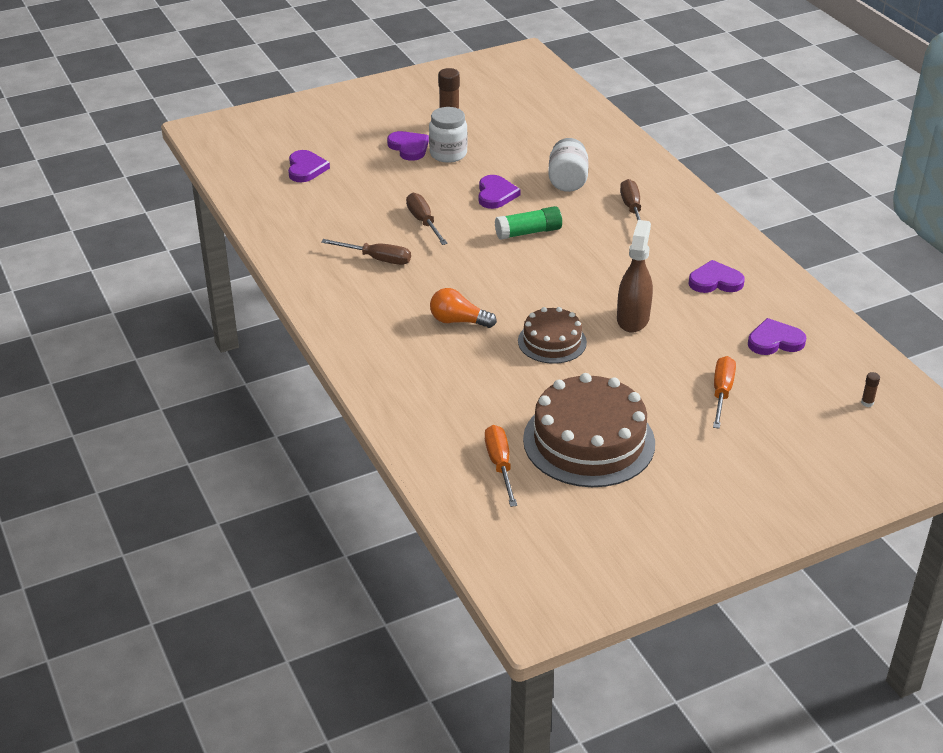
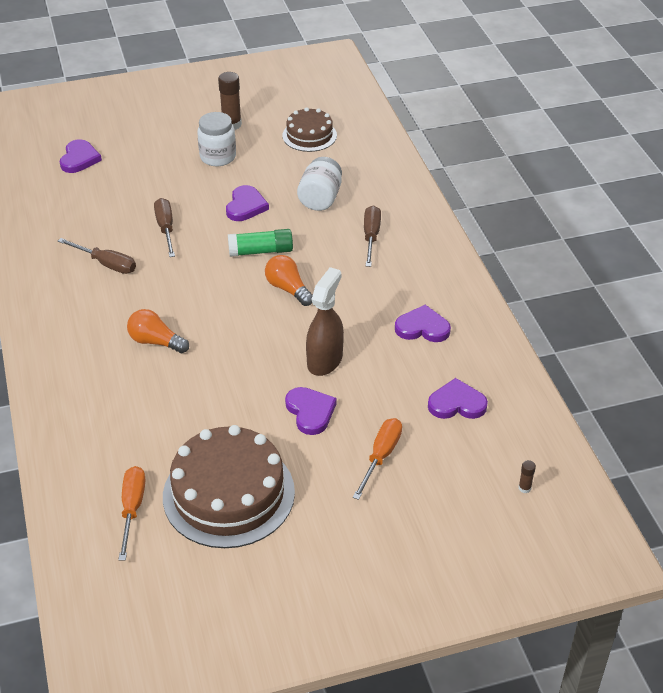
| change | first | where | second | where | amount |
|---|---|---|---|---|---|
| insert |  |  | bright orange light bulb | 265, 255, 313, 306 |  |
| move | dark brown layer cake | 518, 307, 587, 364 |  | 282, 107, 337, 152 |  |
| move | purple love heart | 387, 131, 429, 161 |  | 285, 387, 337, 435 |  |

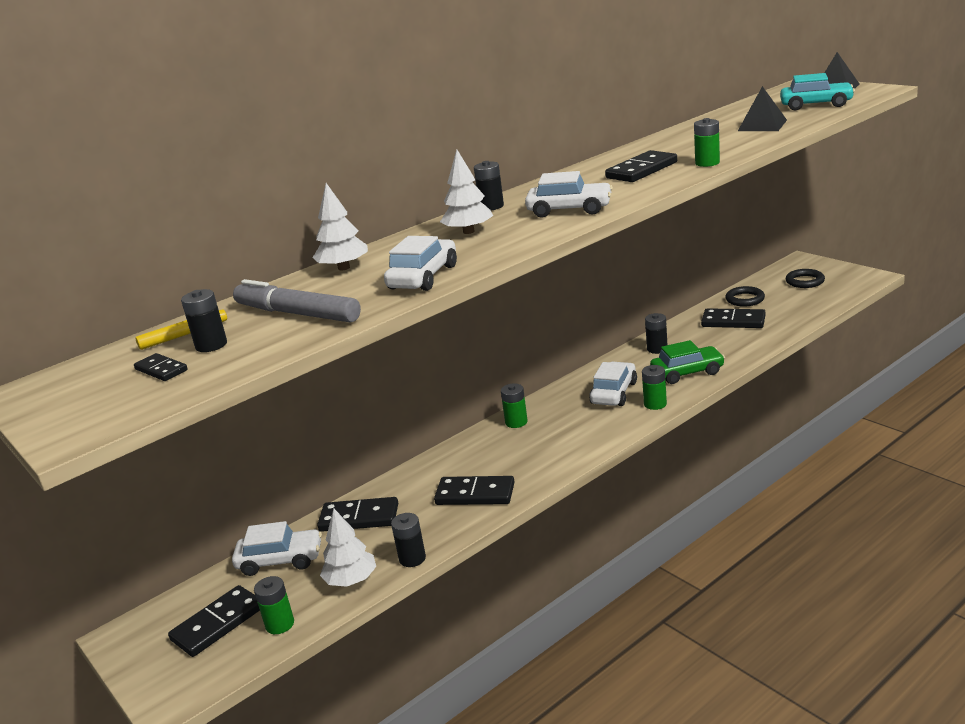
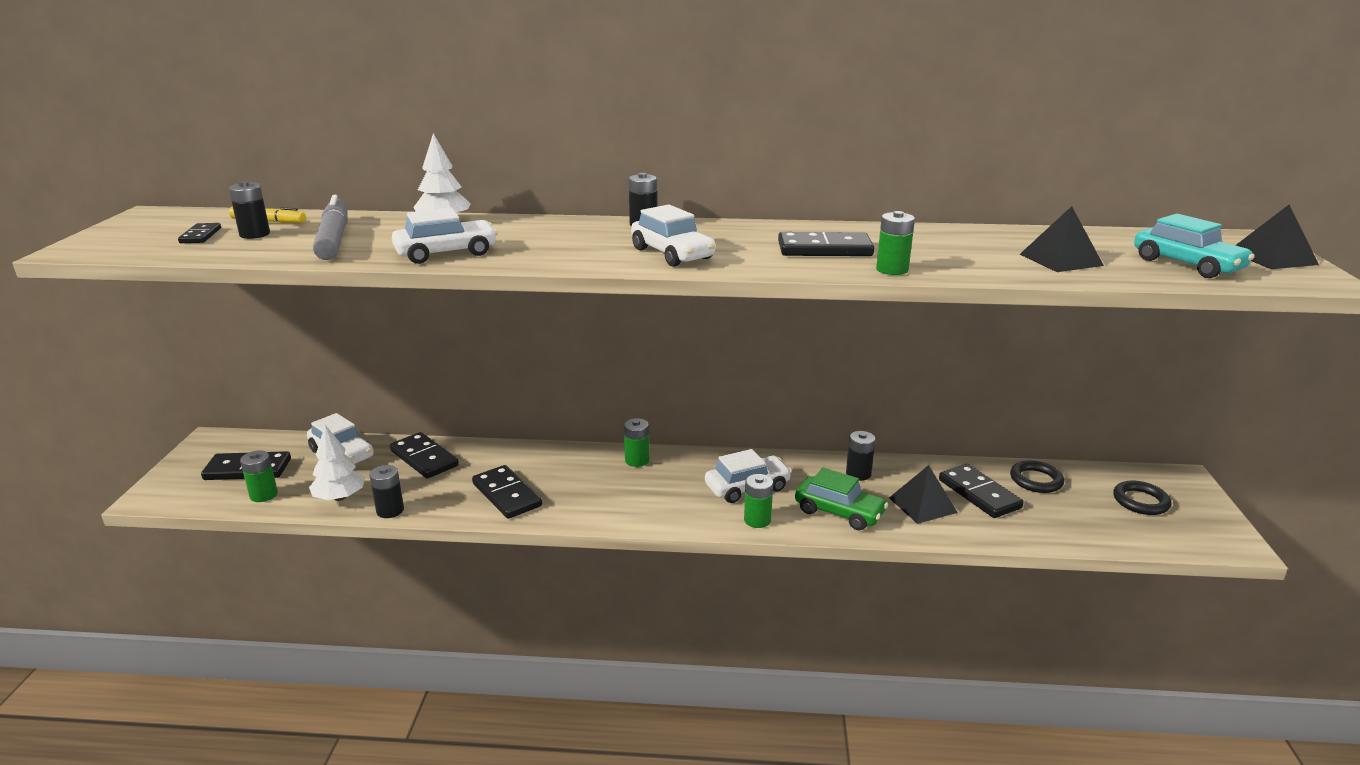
| change | first | where | second | where | amount |
|---|---|---|---|---|---|
| insert |  |  | jet-black pyramid | 889, 465, 958, 524 |  |
| delete | pure white toy tree | 440, 150, 493, 234 |  |  |  |

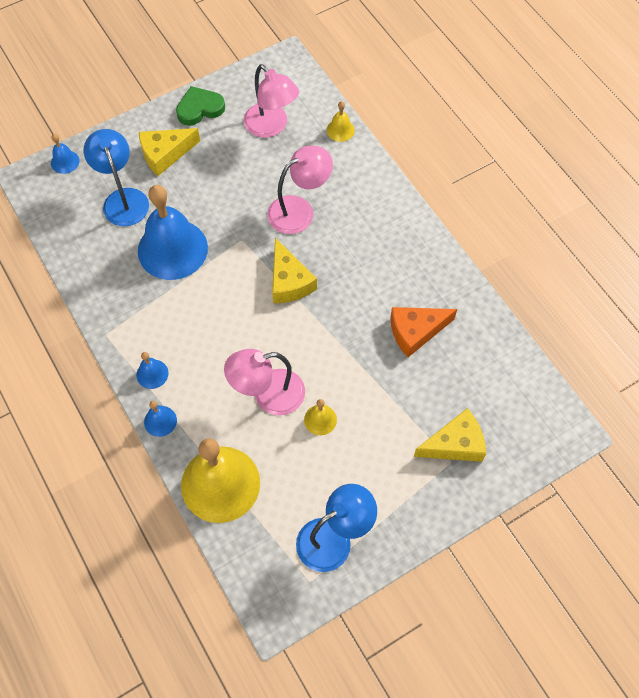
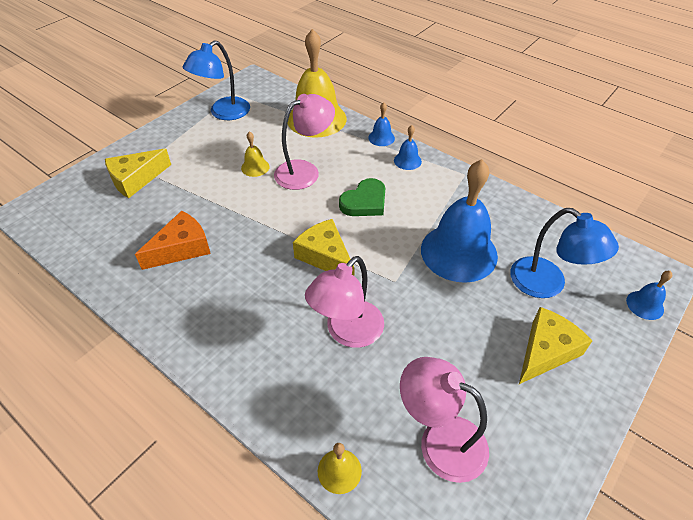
| change | first | where | second | where | amount |
|---|---|---|---|---|---|
| move | green love heart | 176, 86, 225, 126 |  | 339, 178, 385, 216 |  |

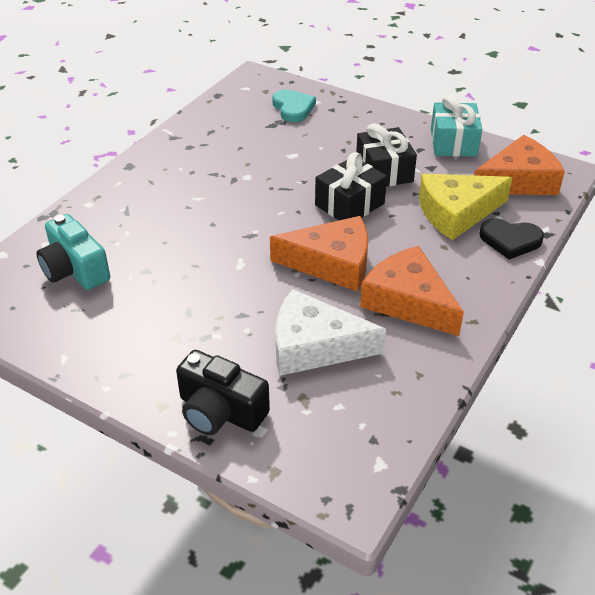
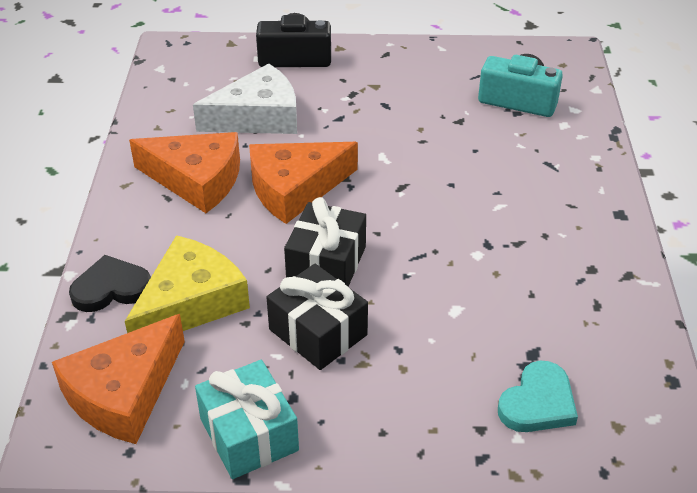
| change | first | where | second | where | amount |
|---|---|---|---|---|---|
| rotate | teal love heart | 272, 89, 316, 122 |  | 498, 361, 578, 432 | 90 degrees counterclockwise |

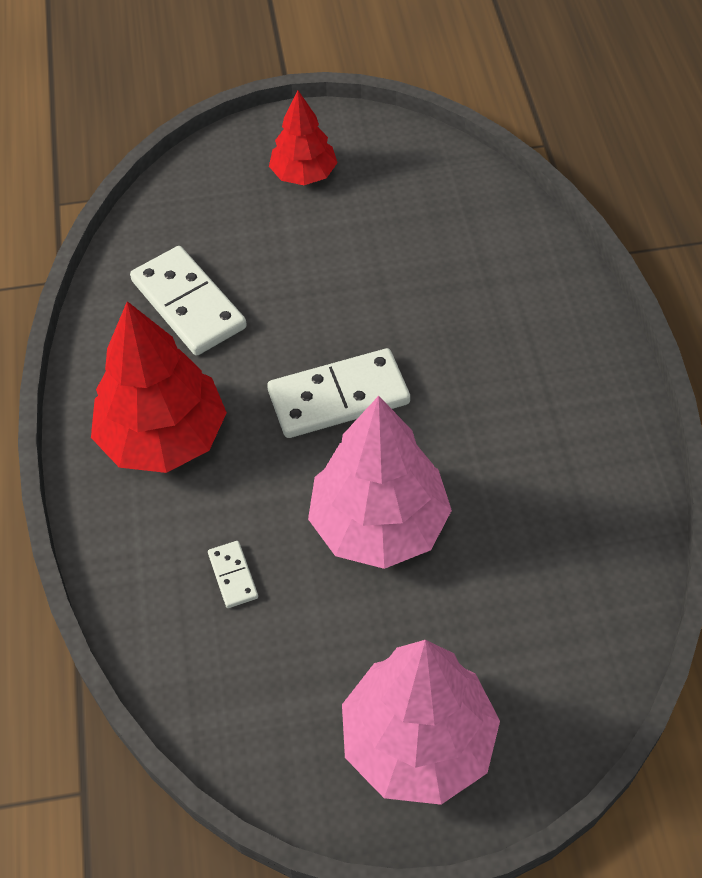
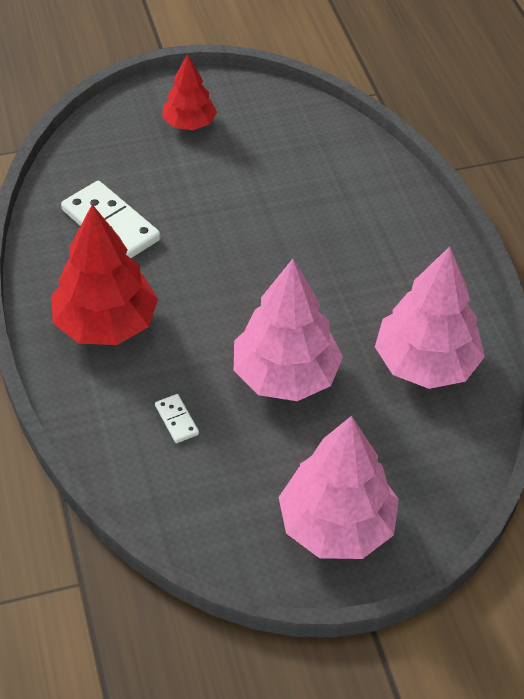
| change | first | where | second | where | amount |
|---|---|---|---|---|---|
| insert |  |  | rosy toy tree | 375, 247, 485, 389 |  |
| delete | pure white domino tile | 267, 348, 410, 438 |  |  |  |

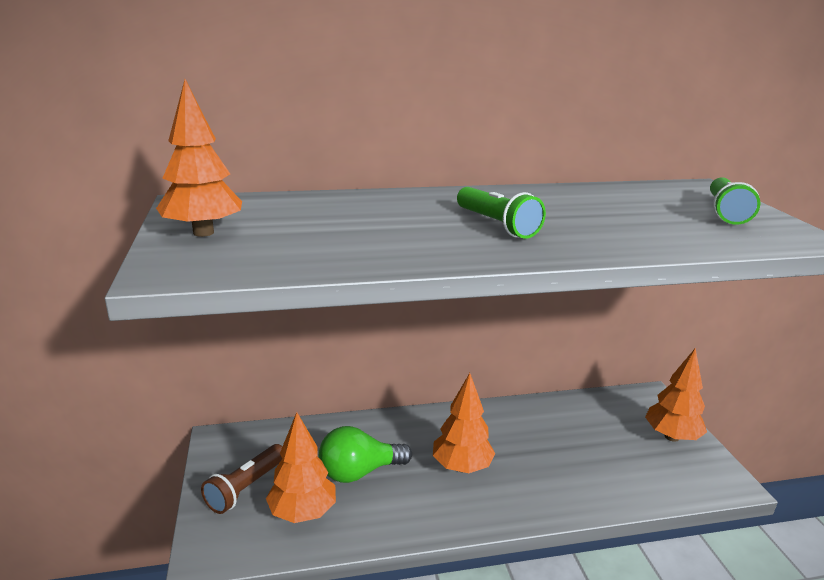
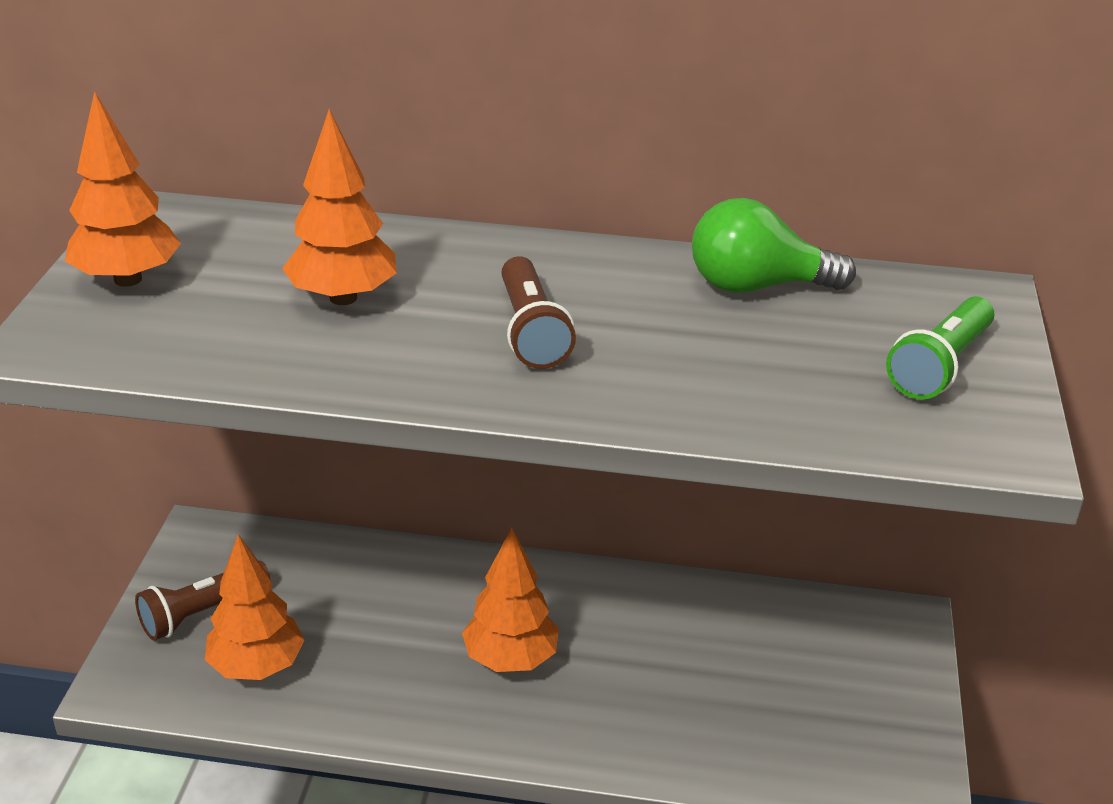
| change | first | where | second | where | amount |
|---|---|---|---|---|---|
| move | bright orange toy tree | 645, 348, 707, 442 |  | 282, 109, 397, 305 |  |
| recolor | green torch | 457, 187, 546, 239 | dark brown torch | 501, 256, 576, 369 |  |
| move | green light bulb | 319, 426, 412, 483 |  | 692, 198, 856, 293 |  |

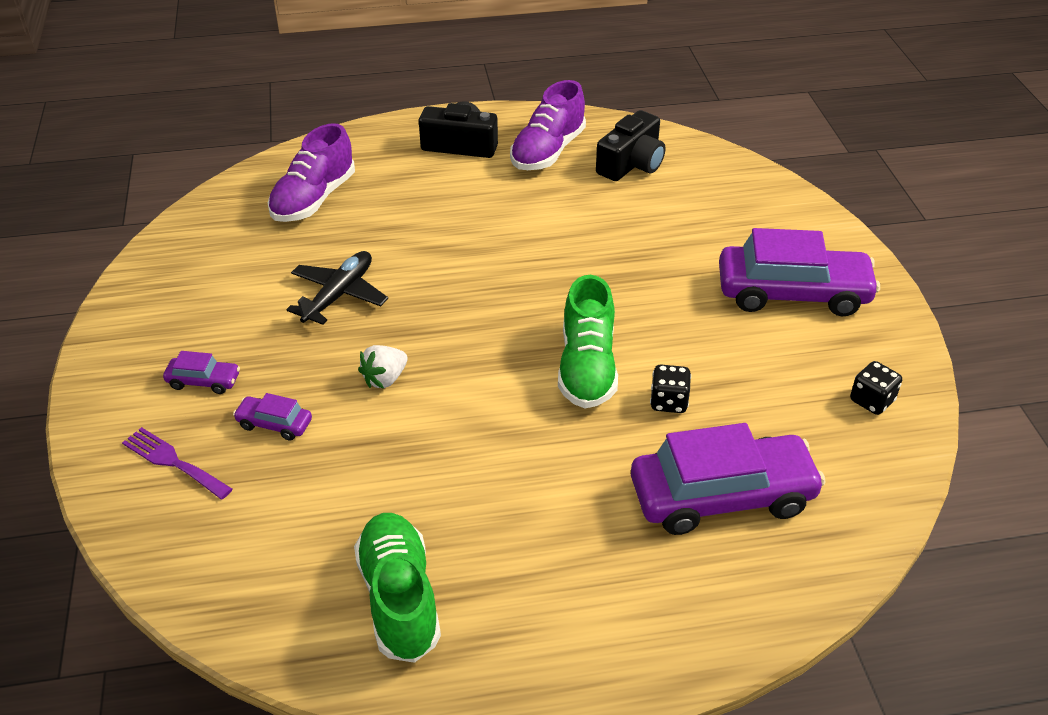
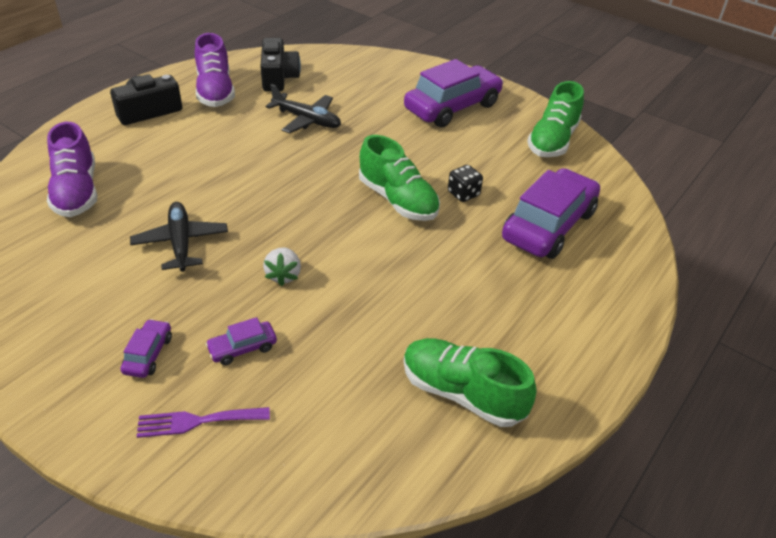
| change | first | where | second | where | amount |
|---|---|---|---|---|---|
| rotate | purple automobile | 163, 351, 240, 394 |  | 120, 319, 172, 378 | 45 degrees counterclockwise |
| insert |  |  | jet-black plane | 265, 84, 341, 134 |  |
| replace | jet-black dice | 850, 361, 902, 415 | green shoe | 527, 81, 584, 157 |  |

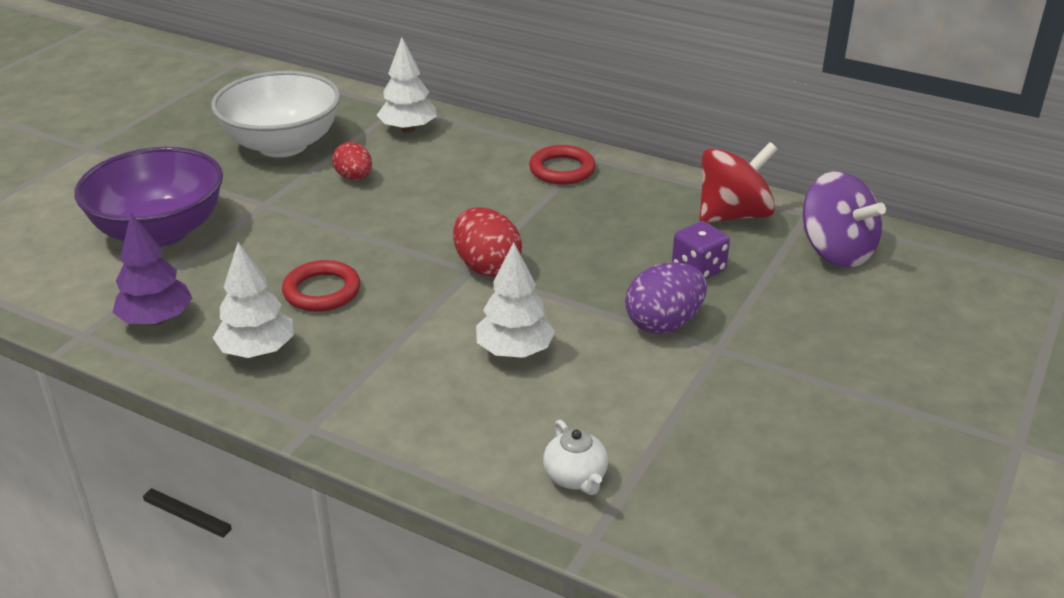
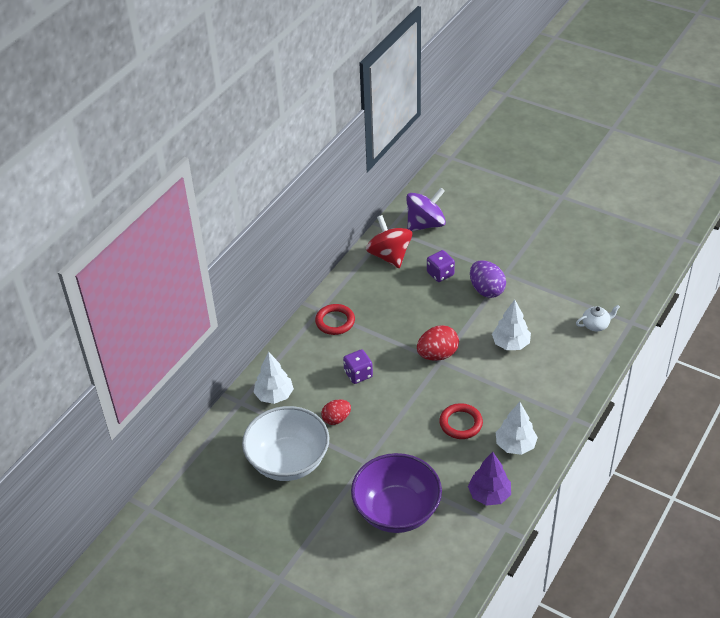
| change | first | where | second | where | amount |
|---|---|---|---|---|---|
| insert |  |  | purple dice | 343, 349, 373, 384 |  |

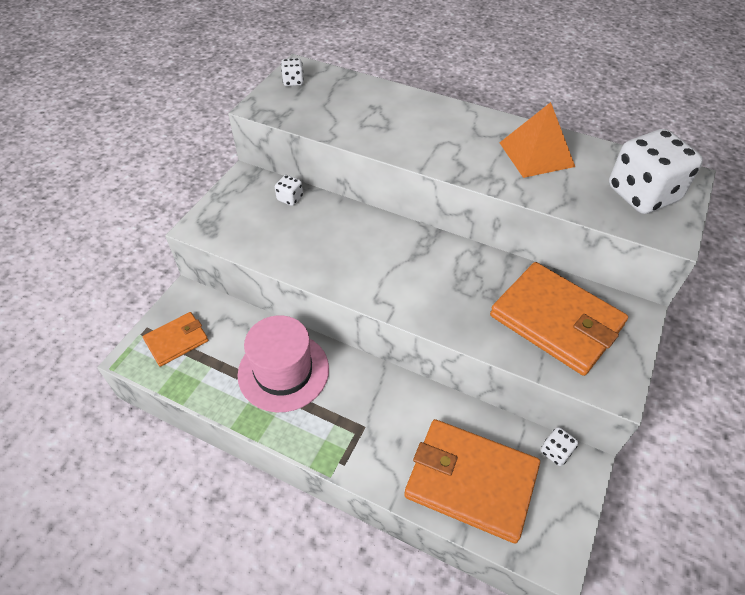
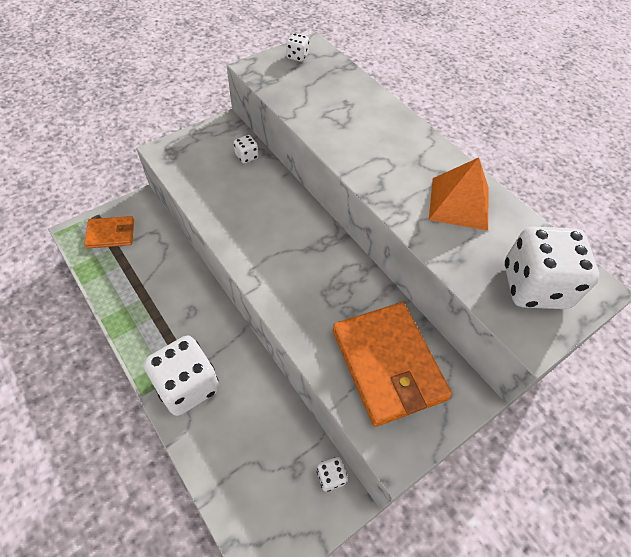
| change | first | where | second | where | amount |
|---|---|---|---|---|---|
| insert |  |  | pure white dice | 144, 336, 219, 416 |  |
| delete | rosy top hat | 237, 315, 329, 412 |  |  |  |
| delete | bright orange wallet | 404, 419, 540, 543 |  |  |  |

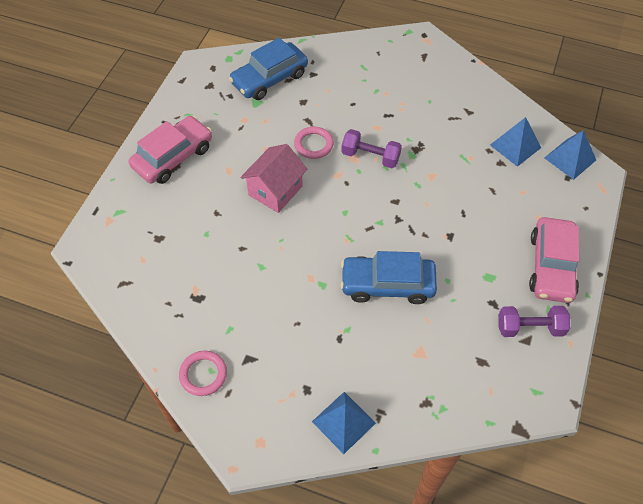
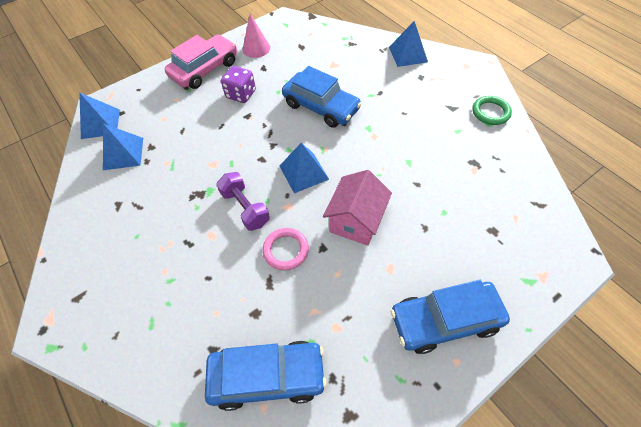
| change | first | where | second | where | amount |
|---|---|---|---|---|---|
| insert |  |  | purple dice | 221, 66, 256, 103 |  |
| replace | purple free weight | 498, 306, 570, 337 | rosy solid cone | 243, 14, 270, 58 |  |
| insert |  |  | cobalt pyramid | 280, 143, 329, 193 |  |
| rotate | rosy toy house | 240, 144, 307, 213 |  | 323, 170, 392, 246 | 45 degrees counterclockwise |
| recolor | rosy automobile | 129, 116, 212, 184 | cobalt automobile | 390, 280, 510, 354 |  |
| recolor | rosy torus | 179, 351, 227, 396 | green torus | 472, 96, 512, 125 |  |

